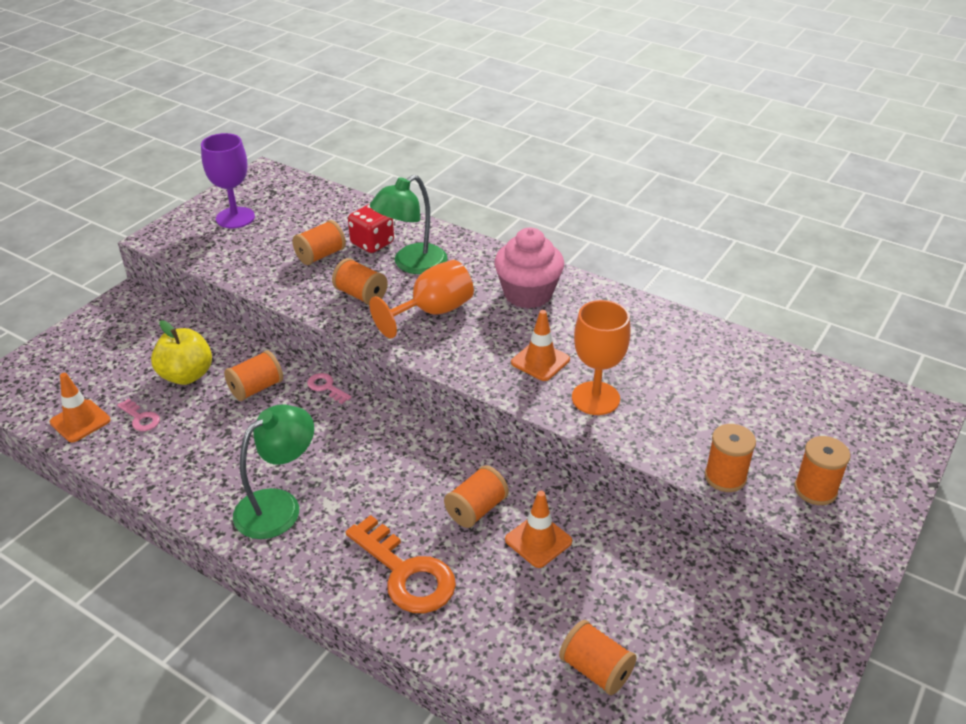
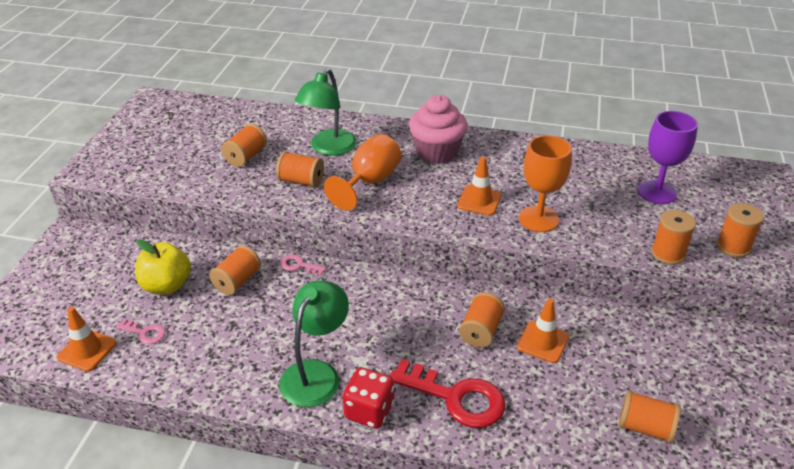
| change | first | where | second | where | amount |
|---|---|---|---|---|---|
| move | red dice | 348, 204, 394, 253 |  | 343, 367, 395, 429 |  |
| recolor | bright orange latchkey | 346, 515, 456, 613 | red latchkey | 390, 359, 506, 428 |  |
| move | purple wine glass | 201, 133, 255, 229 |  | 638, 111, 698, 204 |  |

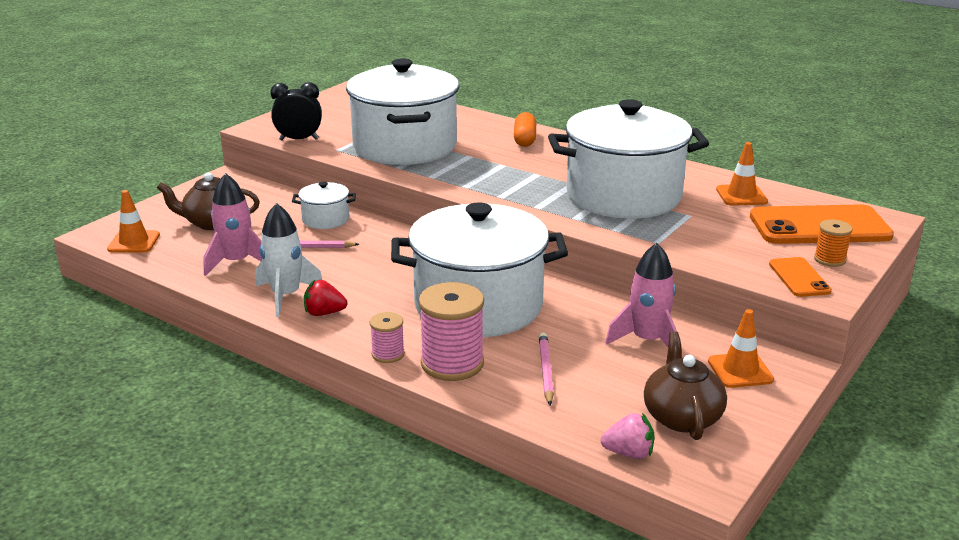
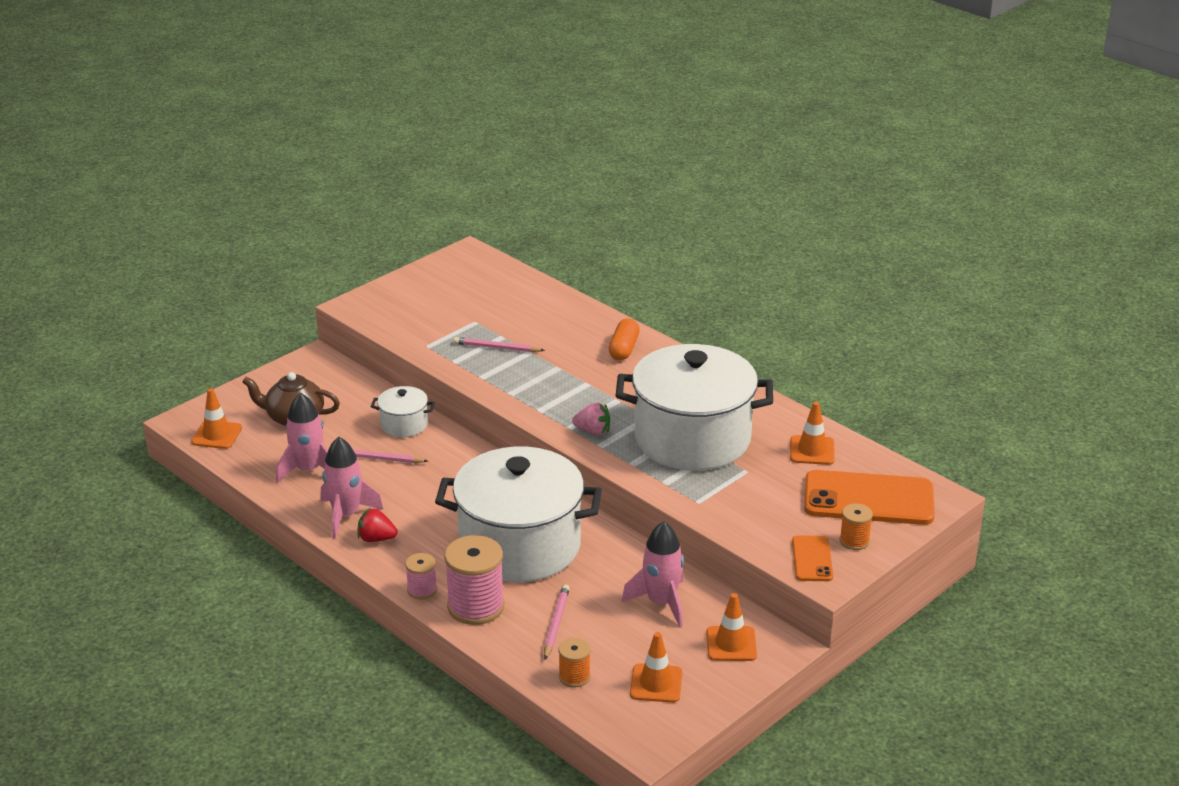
| change | first | where | second | where | amount |
|---|---|---|---|---|---|
| recolor | pure white rocket | 255, 203, 322, 317 | rosy rocket | 321, 437, 383, 539 |  |
| replace | pure white cooking pot | 346, 58, 459, 165 | rosy pencil | 454, 337, 545, 352 |  |
| insert |  |  | bright orange reel of thread | 558, 638, 590, 687 |  |
| move | rosy berry | 601, 413, 655, 459 |  | 572, 403, 610, 435 |  |
| replace | dark brown tea pot | 644, 332, 727, 440 | bright orange road cone | 630, 632, 682, 703 |  |
| delete | jet-black bedside clock | 270, 82, 322, 141 |  |  |  |

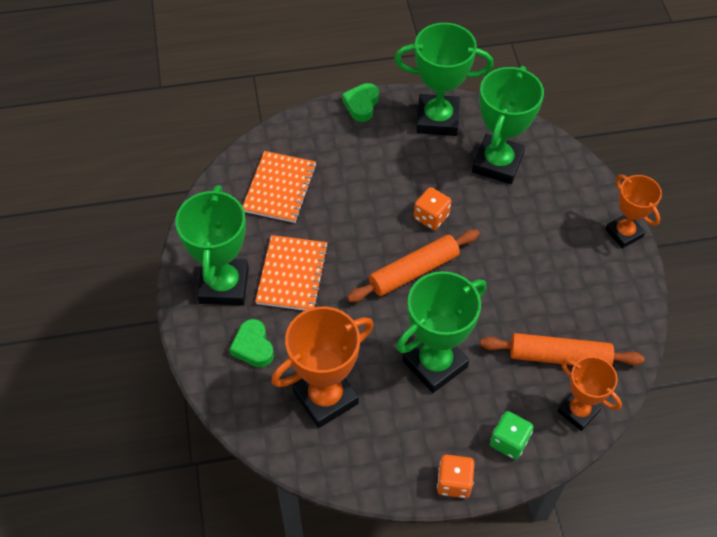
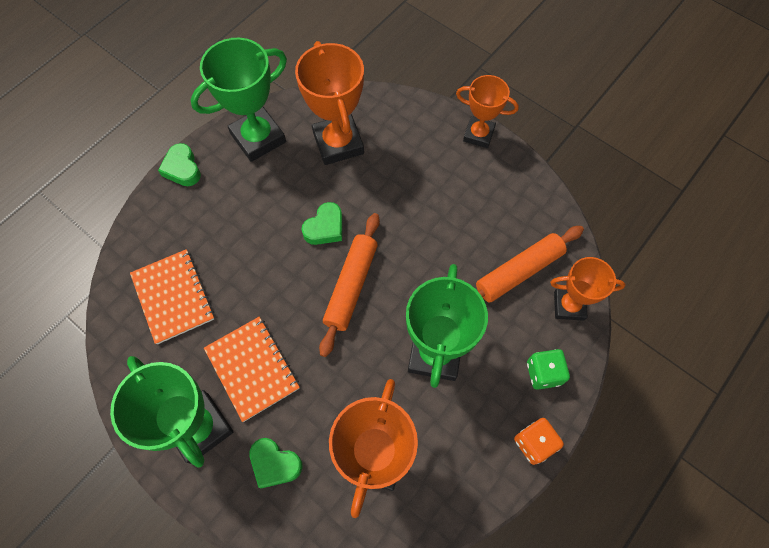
| change | first | where | second | where | amount |
|---|---|---|---|---|---|
| recolor | green prize cup | 472, 66, 544, 184 | bright orange prize cup | 295, 41, 364, 165 |  |
| replace | bright orange dice | 414, 187, 451, 230 | green love heart | 301, 202, 342, 245 |  |

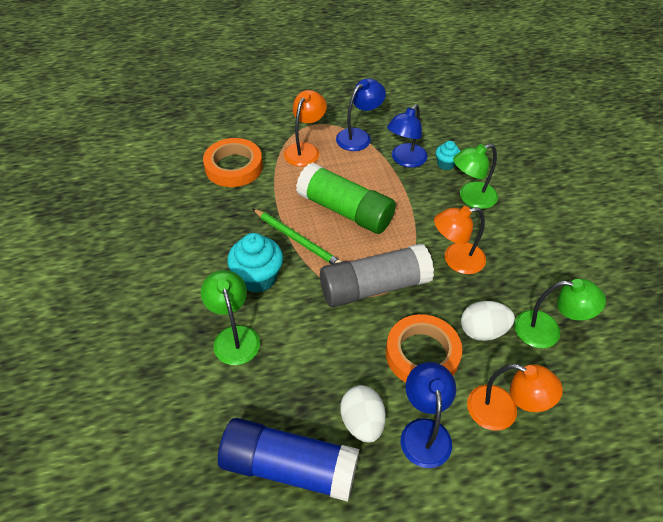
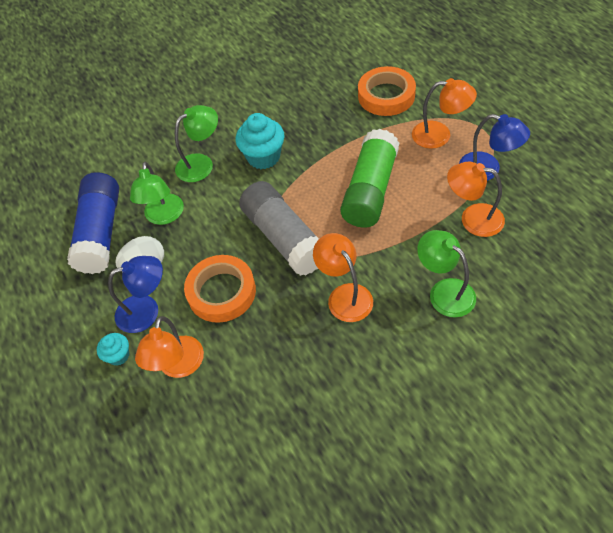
| change | first | where | second | where | amount |
|---|---|---|---|---|---|
| move | teal cupcake | 436, 141, 460, 170 |  | 97, 333, 129, 366 |  |
| move | green reading lamp | 514, 279, 606, 348 |  | 130, 162, 184, 225 |  |
| recolor | cobalt reading lamp | 387, 104, 428, 168 | bright orange reading lamp | 447, 162, 505, 237 |  |
| delete | green pencil | 252, 208, 342, 264 |  |  |  |
| delete | pure white egg shape | 461, 301, 515, 341 |  |  |  |

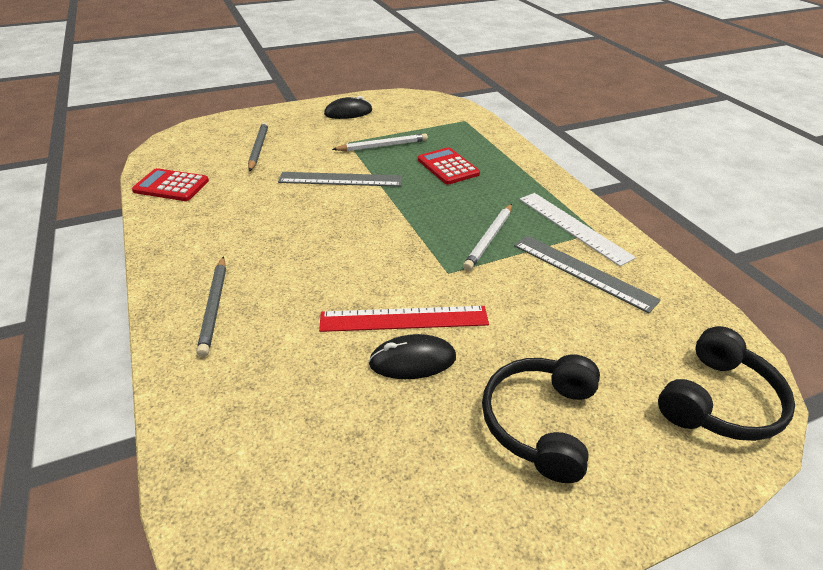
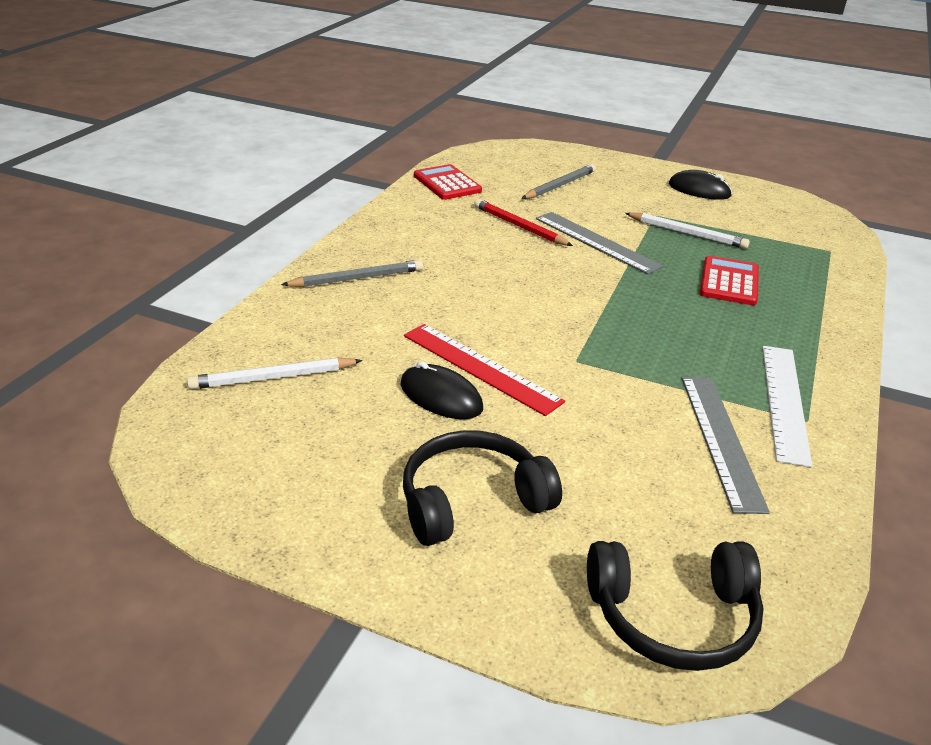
| change | first | where | second | where | amount |
|---|---|---|---|---|---|
| move | pure white pencil | 463, 204, 512, 271 |  | 187, 357, 363, 389 |  |
| rotate | gray pencil | 196, 256, 226, 357 |  | 281, 260, 423, 287 | 150 degrees counterclockwise |
| insert |  |  | red pencil | 474, 199, 573, 246 |  |

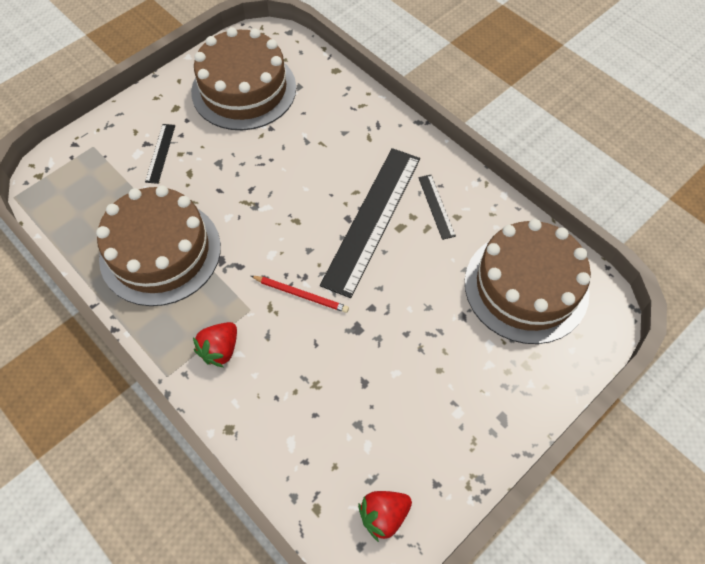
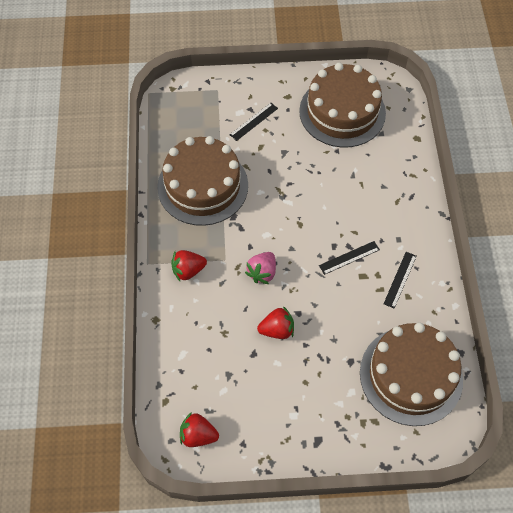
| change | first | where | second | where | amount |
|---|---|---|---|---|---|
| replace | red pencil | 251, 276, 349, 313 | rosy berry | 245, 252, 276, 284 |  |
| insert |  |  | red berry | 257, 306, 294, 339 |  |
| resize | jet-black measuring stick | 320, 148, 420, 298 |  | 319, 241, 380, 275 | x0.43 |

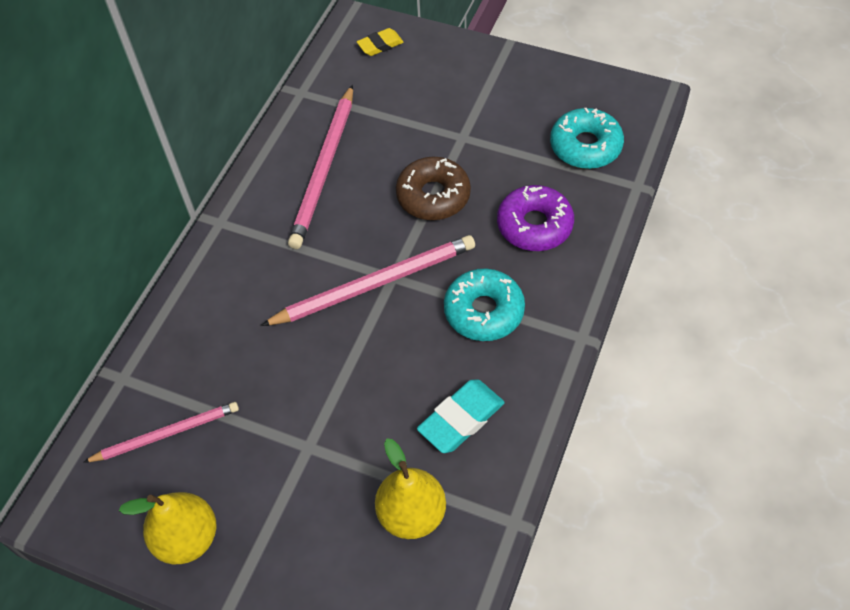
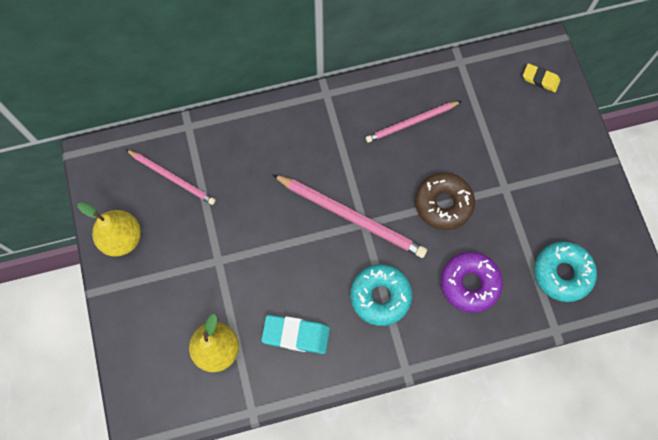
| change | first | where | second | where | amount |
|---|---|---|---|---|---|
| resize | rosy pencil | 288, 84, 353, 249 |  | 366, 101, 461, 143 | x0.63 |

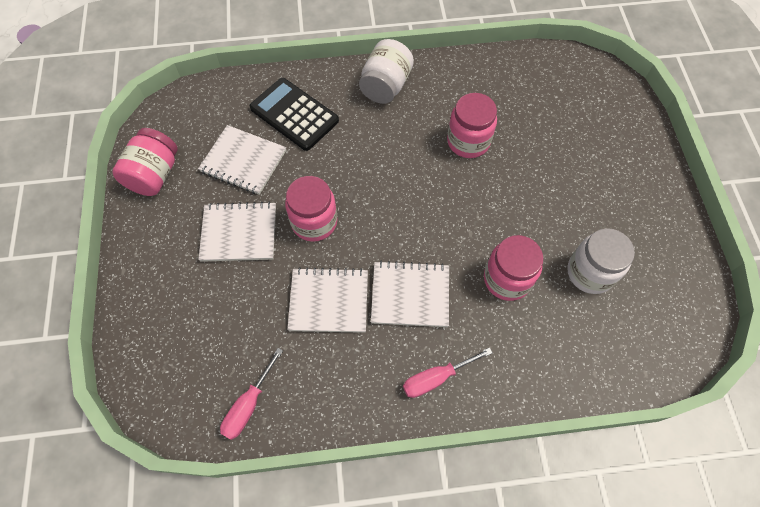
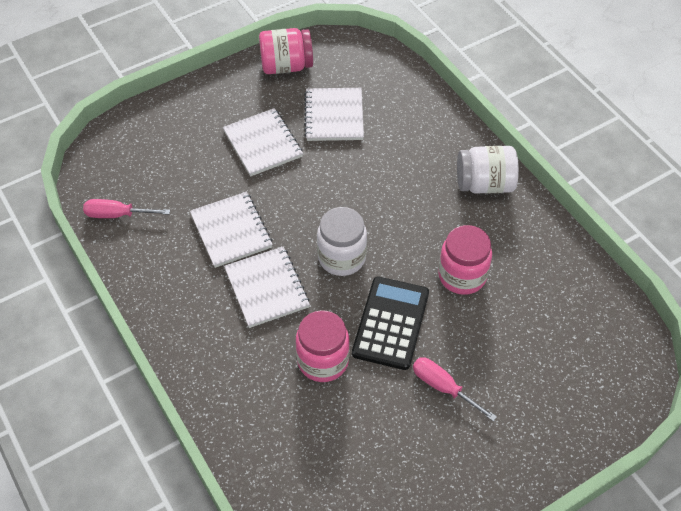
| change | first | where | second | where | amount |
|---|---|---|---|---|---|
| move | pure white preserve jar | 568, 228, 635, 294 |  | 317, 207, 367, 276 |  |
| move | jet-black adding machine | 250, 78, 339, 151 |  | 352, 276, 429, 370 |  |
| move | rosy hand screwdriver | 403, 347, 493, 398 |  | 413, 357, 497, 421 |  |
| delete | rosy preserve jar | 285, 176, 337, 242 |  |  |  |

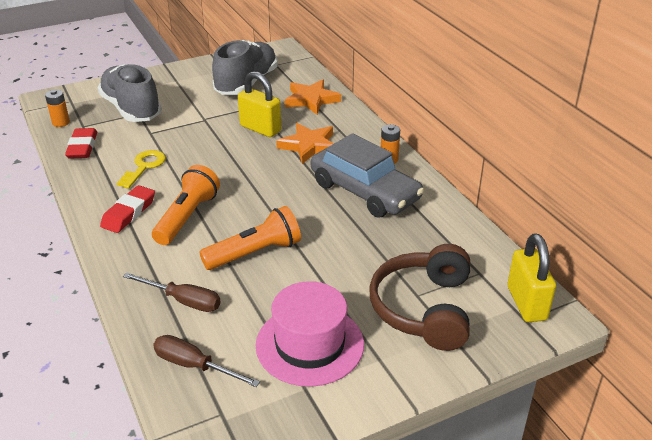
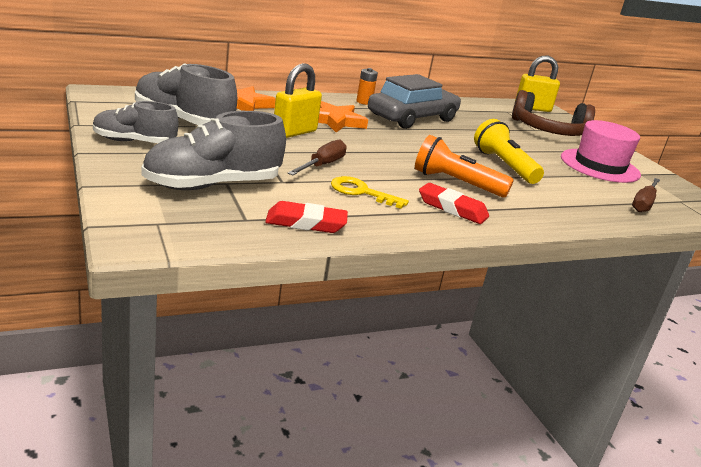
| change | first | where | second | where | amount |
|---|---|---|---|---|---|
| insert |  |  | gray shoe | 93, 101, 178, 143 |  |
| move | dark brown hand screwdriver | 123, 272, 221, 312 |  | 287, 140, 347, 175 |  |
| recolor | bright orange torch | 199, 206, 301, 270 | golden torch | 474, 119, 544, 184 |  |
| delete | bright orange battery | 45, 90, 70, 127 |  |  |  |

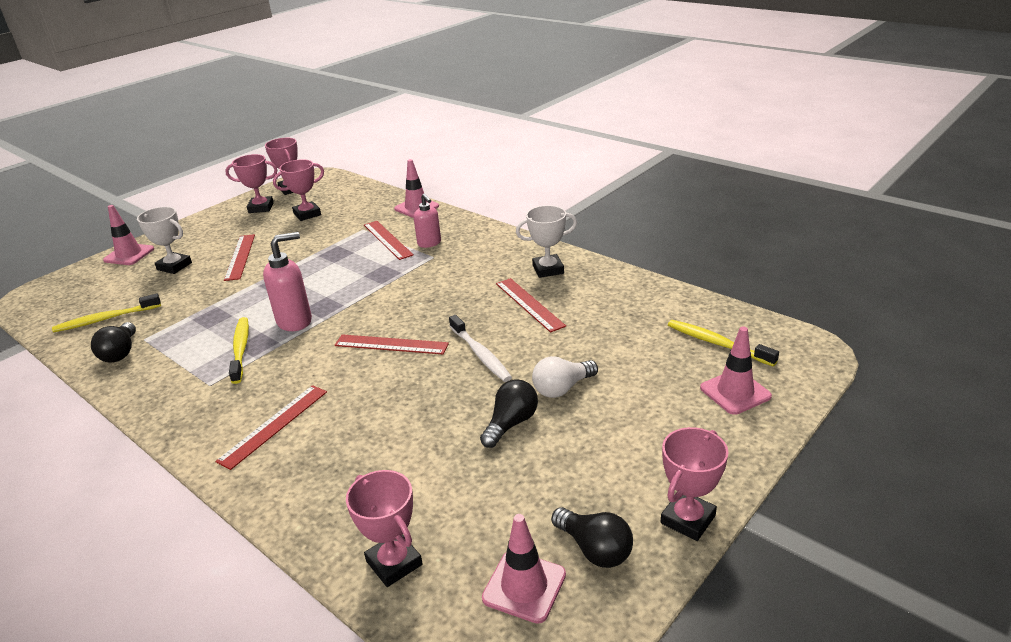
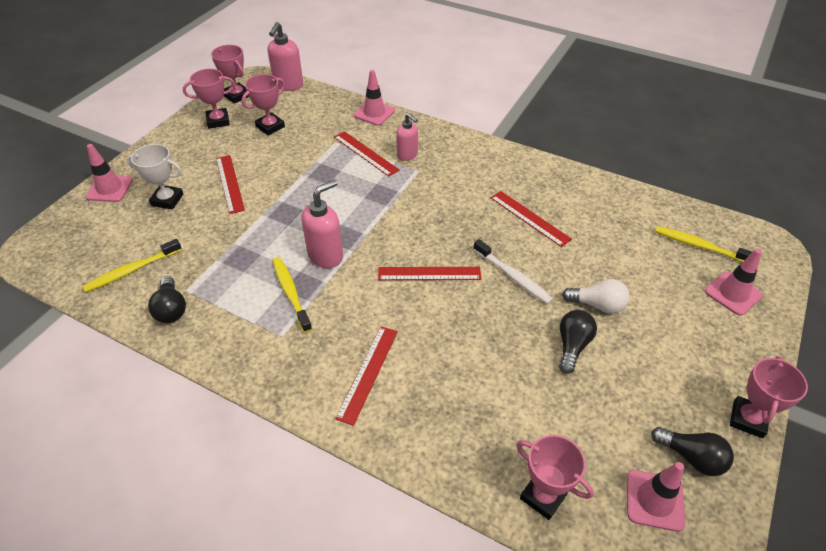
| change | first | where | second | where | amount |
|---|---|---|---|---|---|
| insert |  |  | rosy pump bottle | 268, 22, 303, 91 |  |
| rotate | pure white light bulb | 532, 356, 598, 398 |  | 562, 279, 630, 314 | 120 degrees counterclockwise |
| delete | pure white prize cup | 516, 205, 577, 278 |  |  |  |

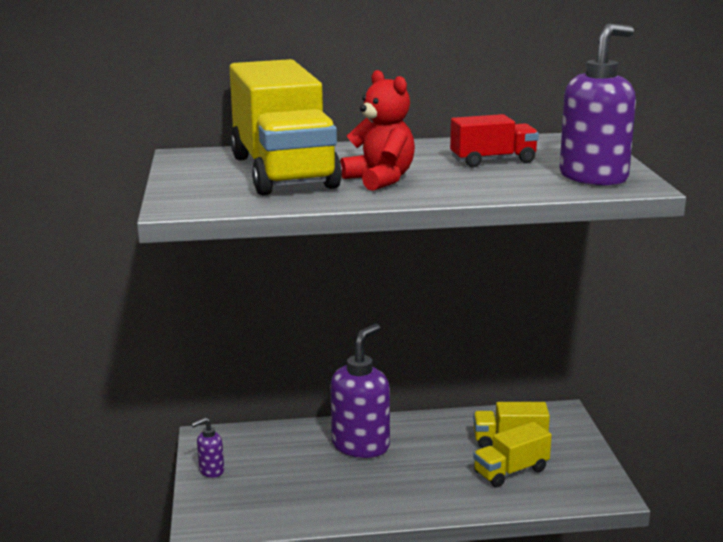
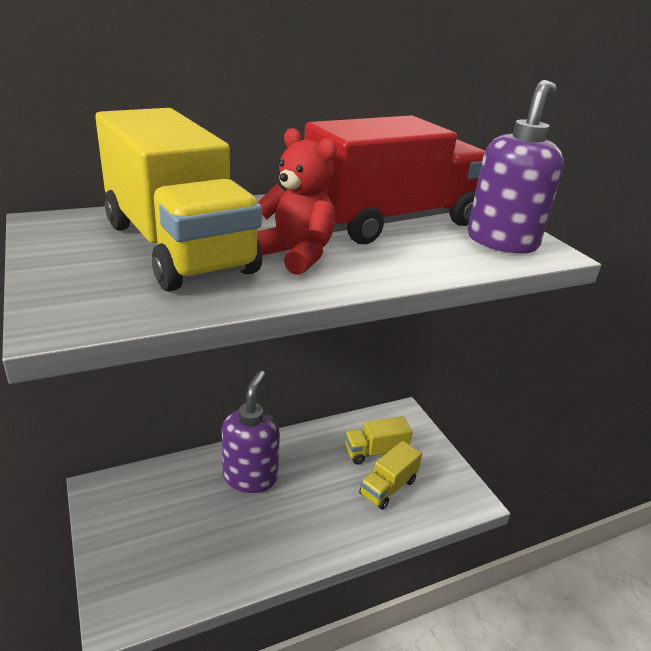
| change | first | where | second | where | amount |
|---|---|---|---|---|---|
| resize | red toy truck | 450, 114, 539, 168 |  | 304, 115, 485, 244 | x2.13 |
| delete | purple pump bottle | 191, 417, 224, 478 |  |  |  |

